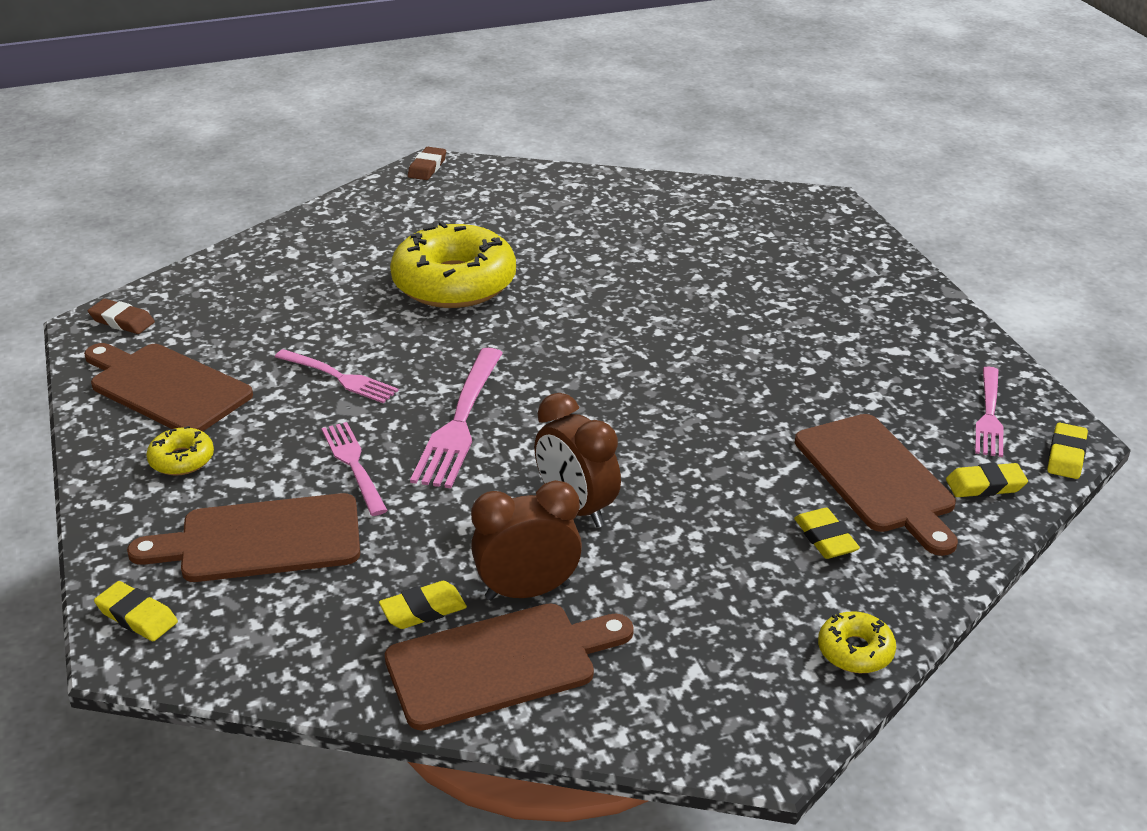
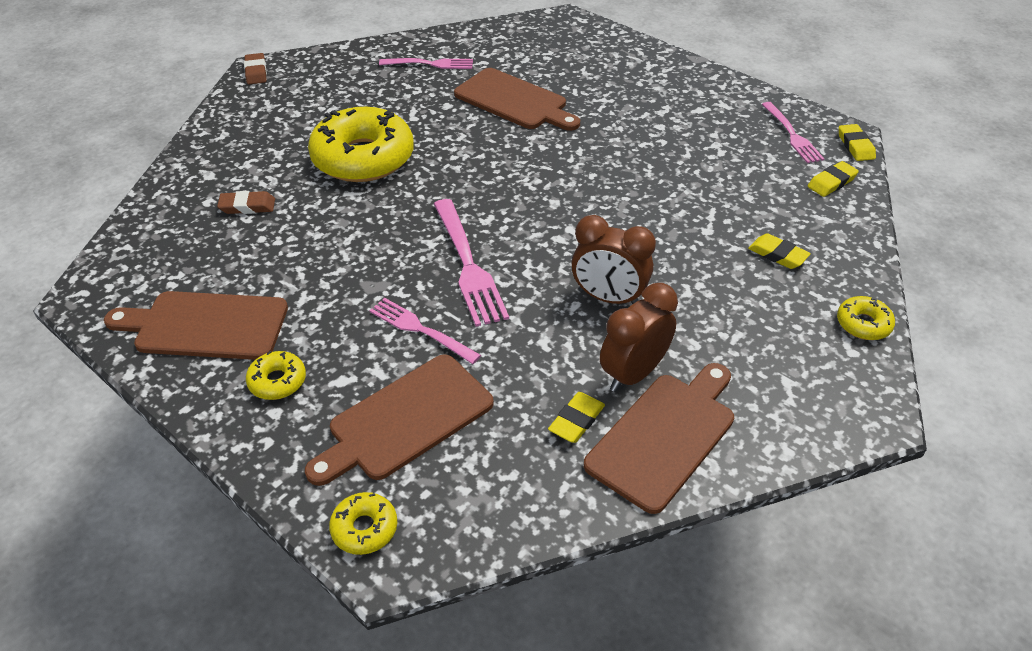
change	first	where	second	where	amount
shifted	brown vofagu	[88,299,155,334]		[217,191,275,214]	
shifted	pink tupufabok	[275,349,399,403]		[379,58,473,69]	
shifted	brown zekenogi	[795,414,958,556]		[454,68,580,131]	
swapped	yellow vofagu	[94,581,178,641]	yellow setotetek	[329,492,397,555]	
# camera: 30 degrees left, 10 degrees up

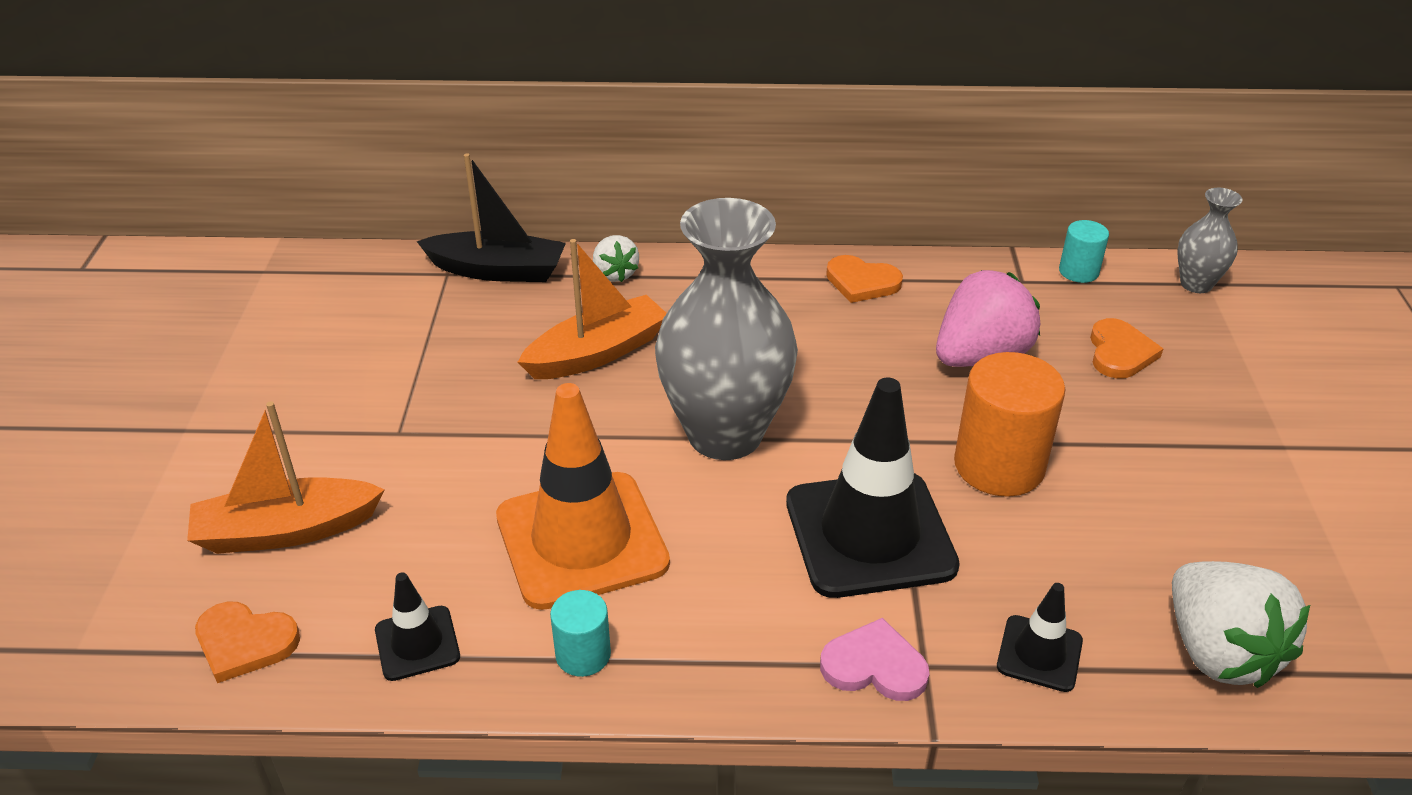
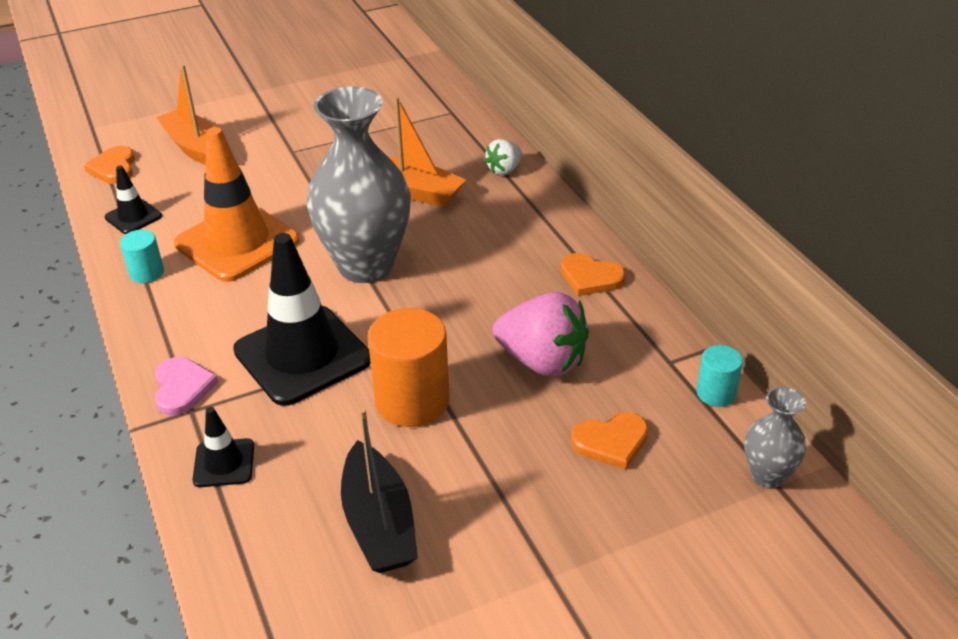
change	first	where	second	where	amount
gone	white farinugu	[1172,561,1310,688]			
shifted	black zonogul	[417,153,566,282]		[341,408,418,573]	
rotated	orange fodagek	[826,255,903,303]		[561,253,626,296]	60 degrees counterclockwise
# camera: 65 degrees right, 0 degrees up

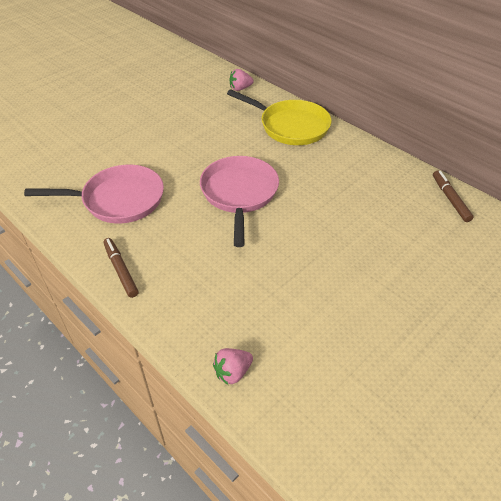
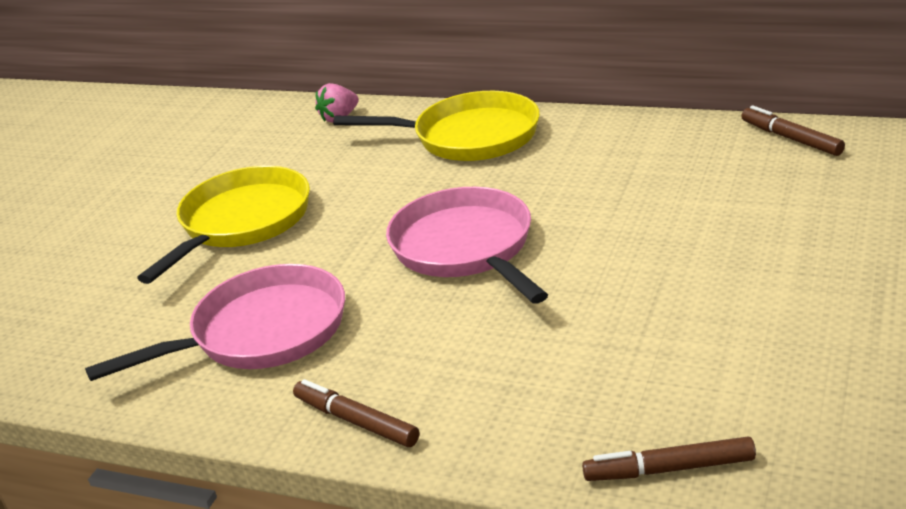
change	first	where	second	where	amount
new			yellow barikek	[137,166,310,284]	
swapped	pink farinugu	[213,348,253,385]	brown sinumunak	[582,437,756,481]	
# camera: 20 degrees left, 15 degrees down

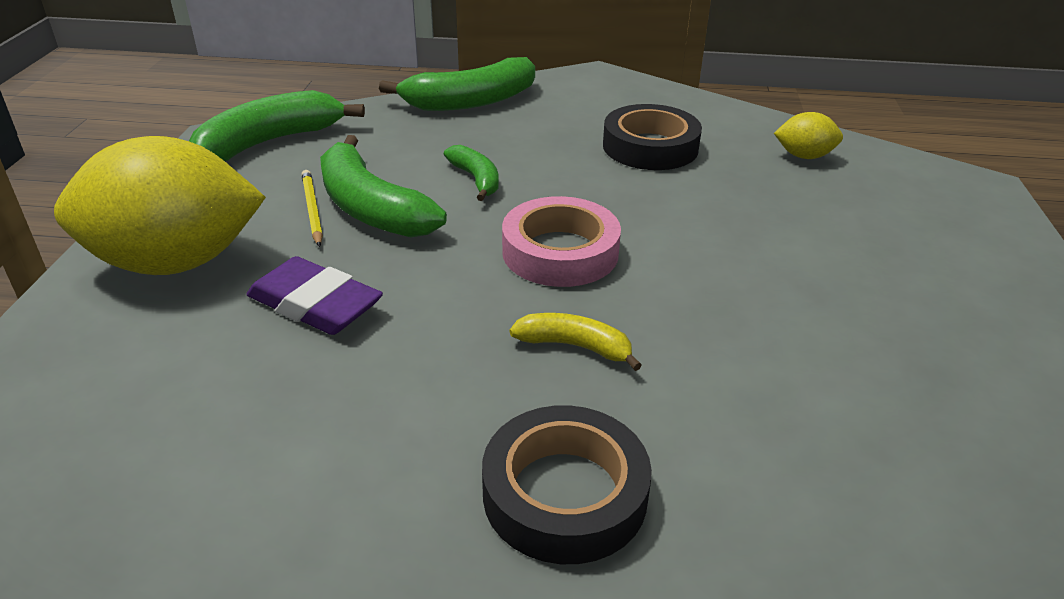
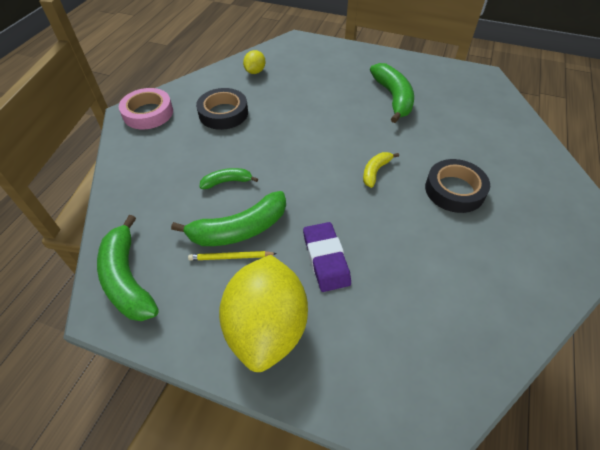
change	first	where	second	where	amount
shifted	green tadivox	[379,57,535,111]		[370,63,414,123]	
shifted	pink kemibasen	[502,196,621,287]		[119,88,173,129]	
rotated	purple vofagu	[246,256,383,335]		[303,222,351,292]	60 degrees counterclockwise
# camera: 75 degrees left, 15 degrees up

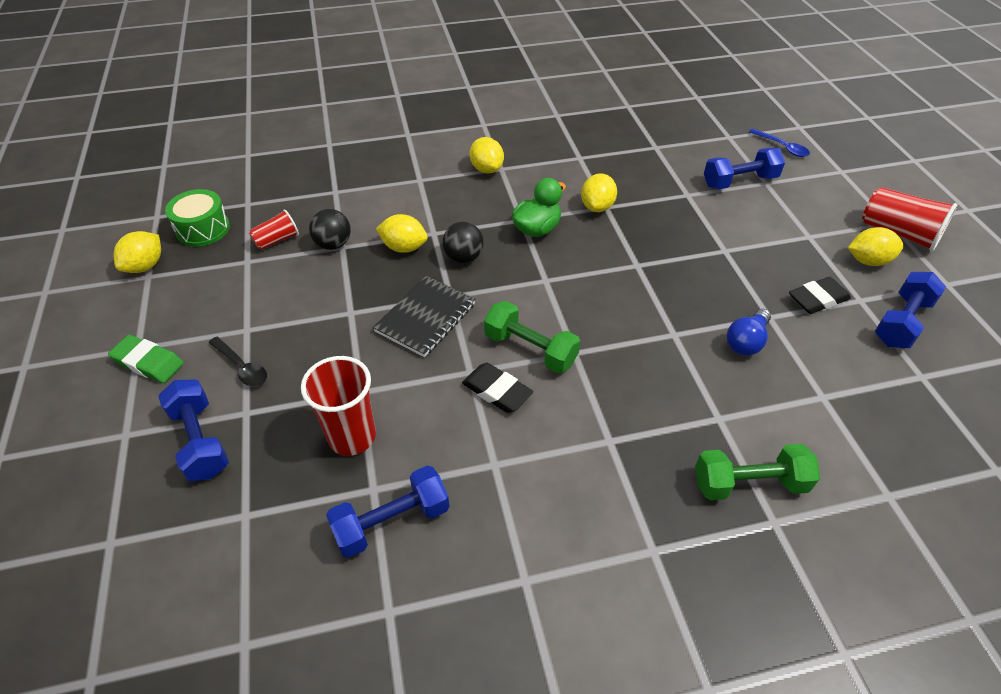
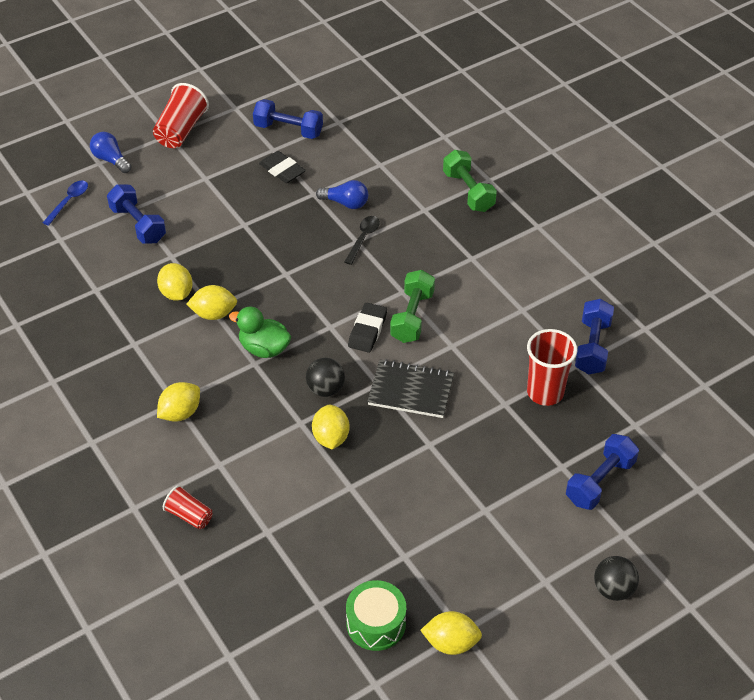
change	first	where	second	where	amount
gone	green vofagu	[108,335,184,383]			
new			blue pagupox	[90,132,132,173]	
shifted	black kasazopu	[209,337,267,387]		[344,216,380,265]	
shifted	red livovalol	[249,209,299,250]		[163,485,212,529]	
shifted	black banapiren	[309,209,351,250]		[594,556,639,601]	
shifted	black vofagu	[462,363,533,413]		[348,303,387,353]	
shifted	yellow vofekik	[848,227,904,266]		[157,263,193,301]	
rotated	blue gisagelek	[326,466,449,558]		[575,299,614,374]	60 degrees clockwise
# camera: 110 degrees left, 0 degrees up

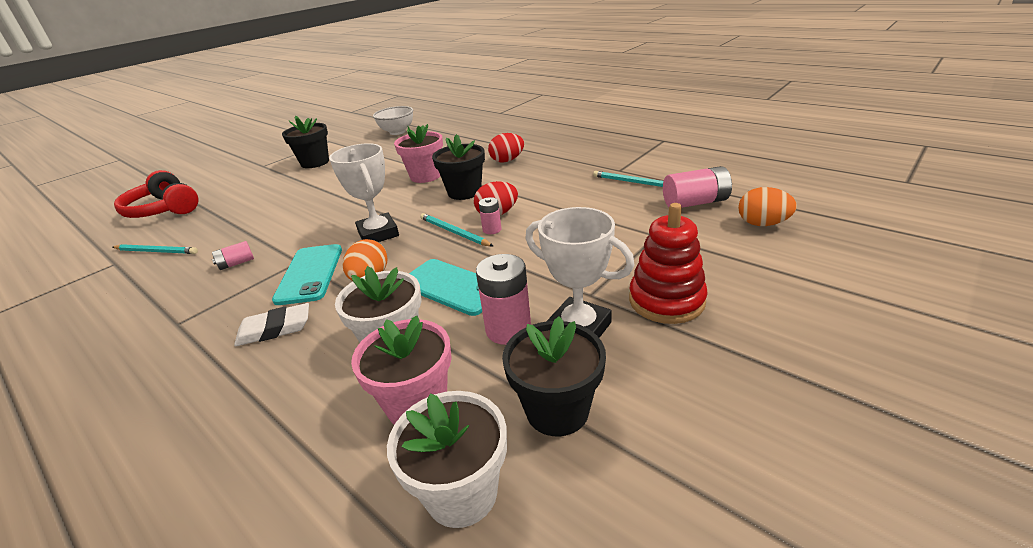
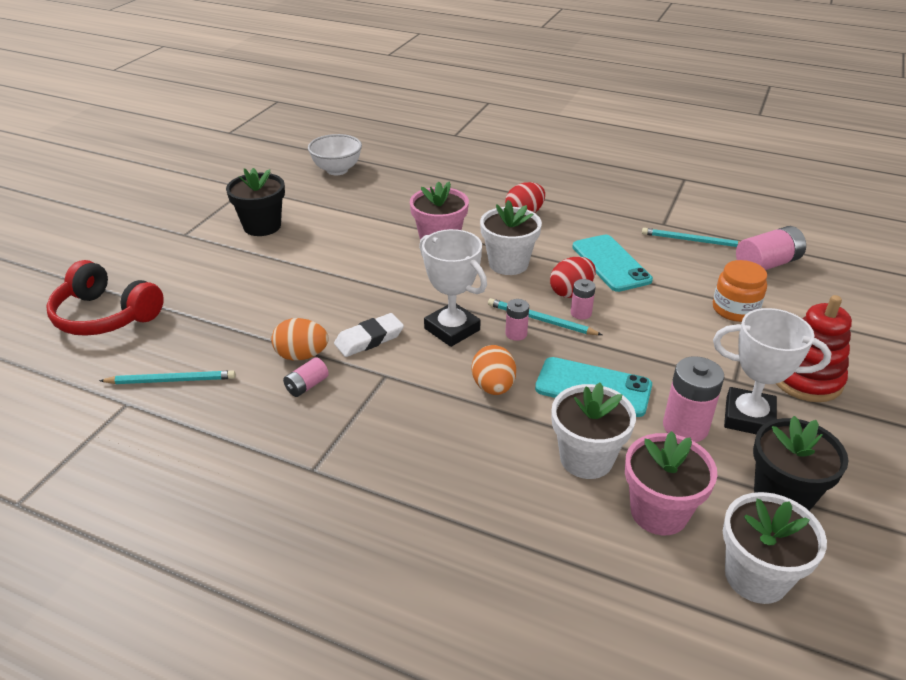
change	first	where	second	where	amount
new			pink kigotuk	[505,299,529,341]	
new			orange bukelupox	[713,260,767,322]	
shifted	white vofagu	[234,303,309,346]		[334,313,404,357]	
shifted	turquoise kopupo	[272,244,342,305]		[572,235,653,292]	
shifted	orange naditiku	[738,187,797,226]		[271,318,329,361]	
repainted	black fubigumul	[432,134,485,200]	white fubigumul	[480,200,542,275]	
# camera: 20 degrees left, 5 degrees up

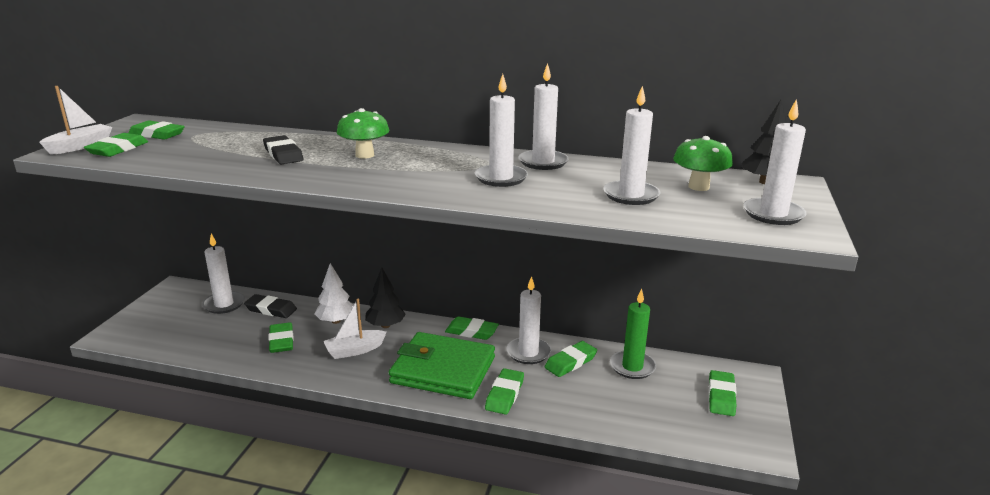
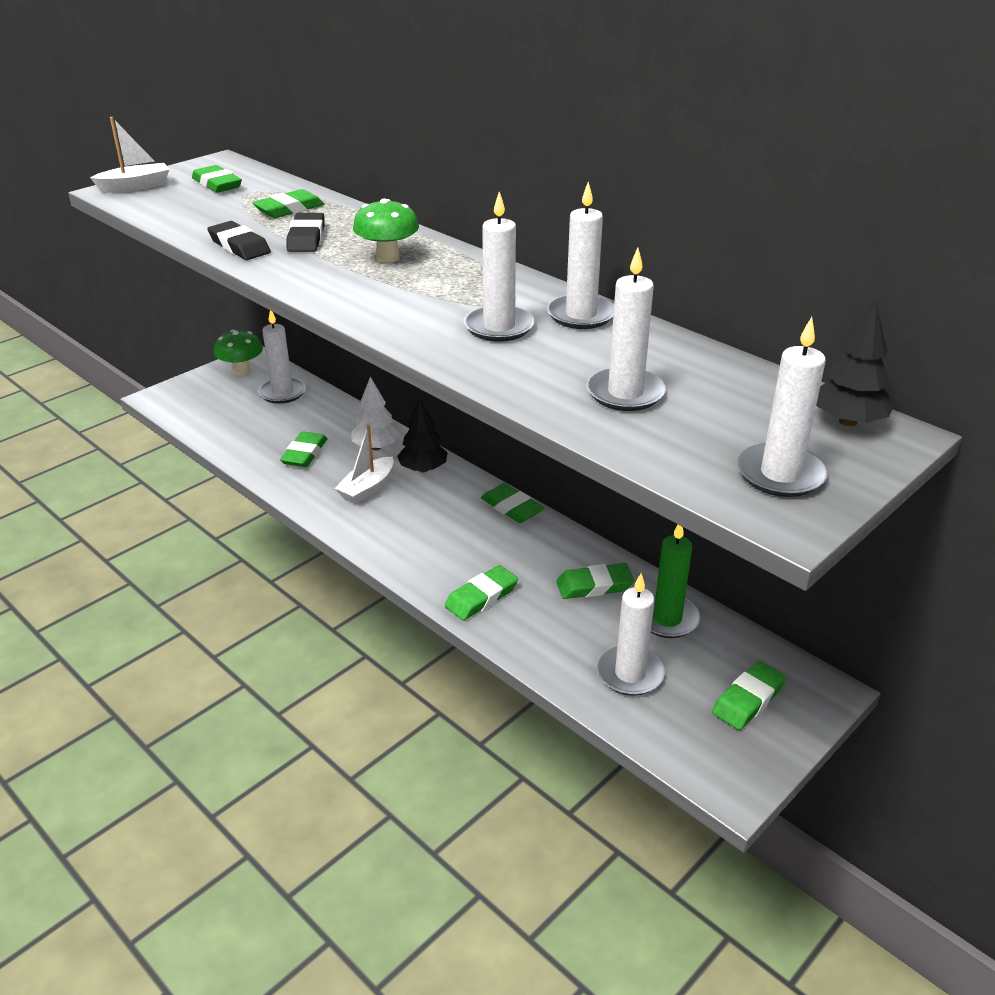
change	first	where	second	where	amount
gone	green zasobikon	[389,332,495,399]			
shifted	green vofagu	[84,133,148,157]		[252,189,324,218]	
shifted	black vofagu	[244,294,297,318]		[207,221,271,260]	
shifted	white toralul	[506,276,551,364]		[597,574,665,696]	
shifted	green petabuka	[673,136,733,191]		[214,330,263,375]	
rotated	white zonogul	[324,299,386,359]		[335,425,394,504]	60 degrees counterclockwise
# camera: 30 degrees right, 10 degrees up

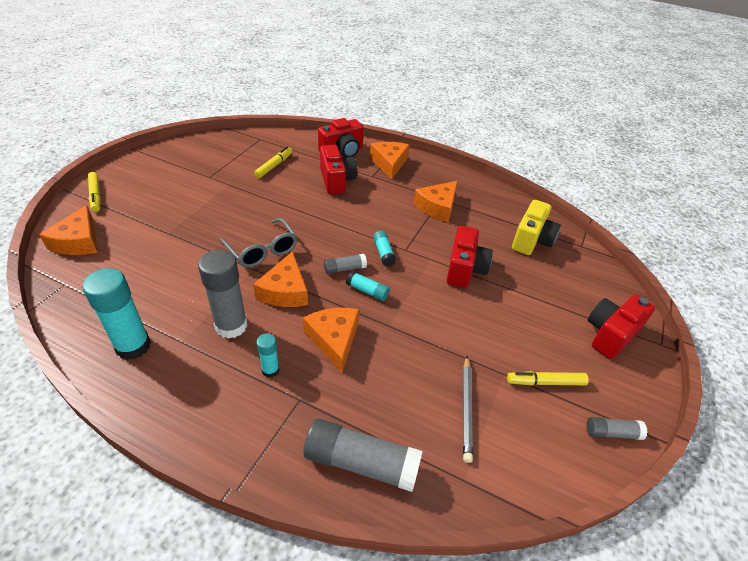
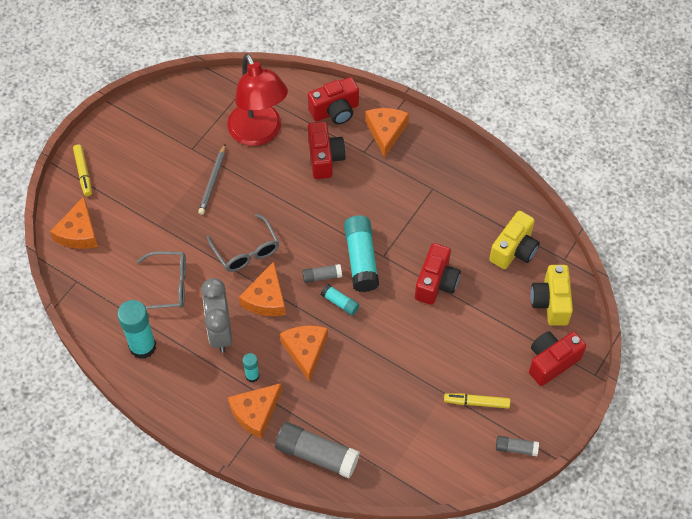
change	first	where	second	where	amount
new			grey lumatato	[136,251,186,309]	
new			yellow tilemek	[531,265,573,326]	
shifted	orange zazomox	[414,181,458,222]		[228,383,282,439]	
shifted	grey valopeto	[463,356,473,463]		[198,144,226,215]	
swapped	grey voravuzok	[198,250,248,339]	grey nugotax	[201,278,232,353]	
swapped	yellow sinumunak	[254,147,292,178]	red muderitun	[227,54,288,146]	
scaled	turquoise voravuzok	[373,231,396,267]		[344,215,379,292]	x1.95
# camera: 10 degrees right, 15 degrees up

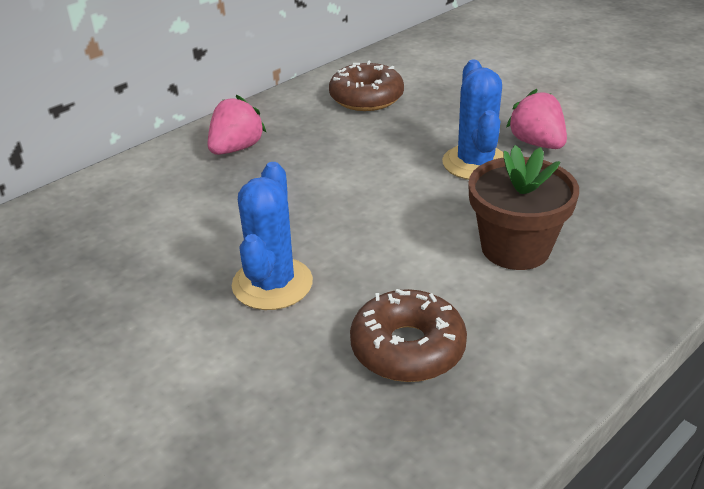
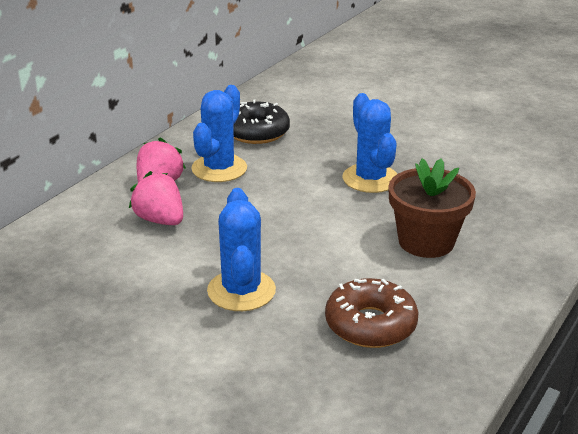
change	first	where	second	where	amount
new			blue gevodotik	[191,85,247,182]	
shifted	pink farinugu	[506,89,567,149]		[129,171,183,225]	
repainted	brown setotetek	[329,61,404,111]	black setotetek	[233,100,290,144]	
# camera: 15 degrees left, 5 degrees down

